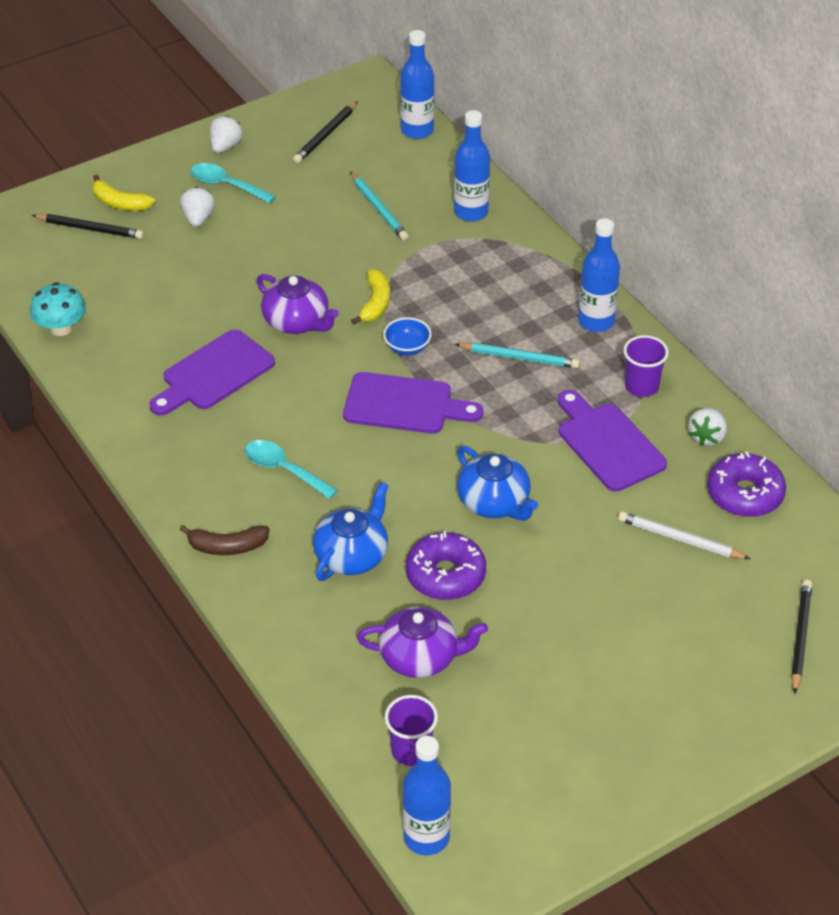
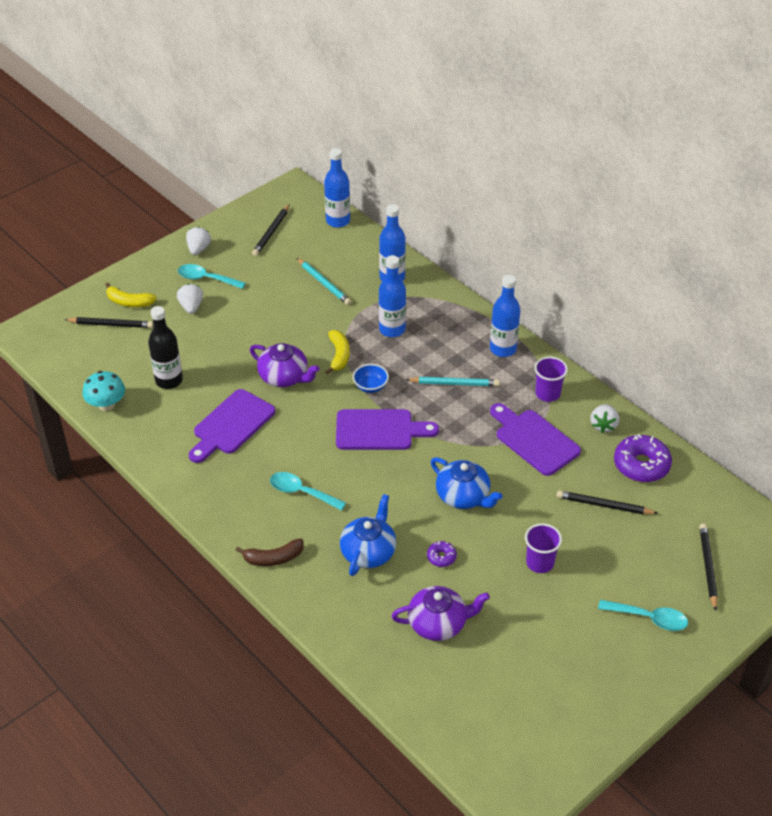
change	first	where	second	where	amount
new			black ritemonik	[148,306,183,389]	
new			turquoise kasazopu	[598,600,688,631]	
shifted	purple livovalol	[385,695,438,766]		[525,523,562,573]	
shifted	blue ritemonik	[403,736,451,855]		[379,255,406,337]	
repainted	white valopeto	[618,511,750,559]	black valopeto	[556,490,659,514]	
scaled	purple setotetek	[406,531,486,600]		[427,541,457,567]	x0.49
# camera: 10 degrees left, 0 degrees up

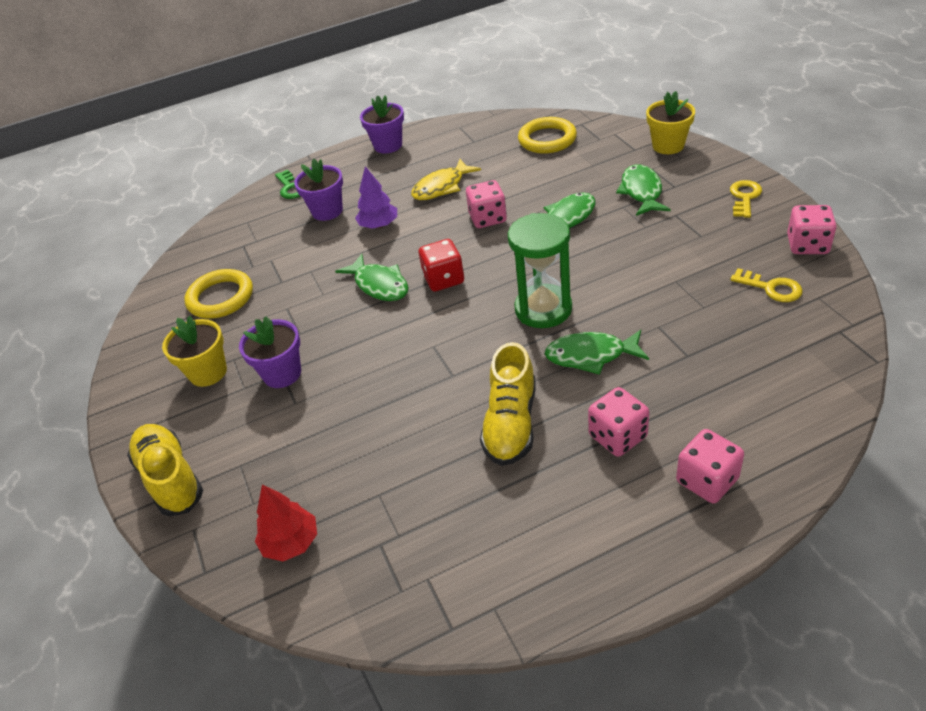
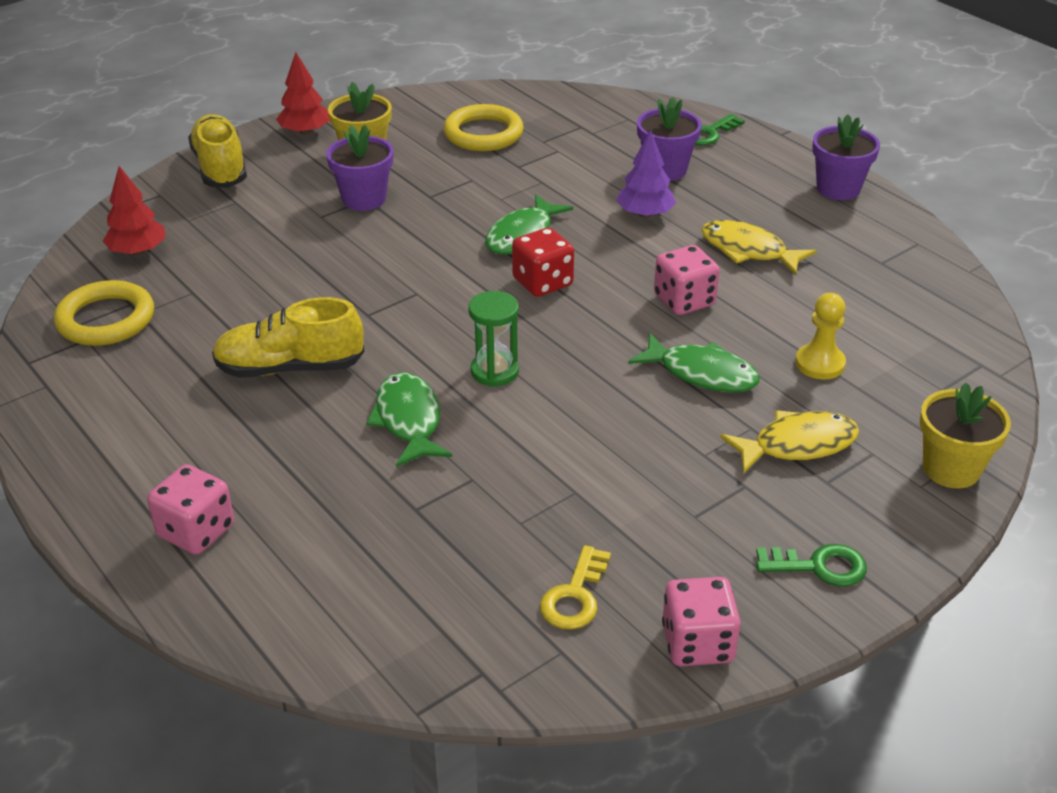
change	first	where	second	where	amount
gone	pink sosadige	[588,387,649,457]			
new			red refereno	[276,53,330,135]	
new			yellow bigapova	[795,293,846,380]	
shifted	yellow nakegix	[518,117,577,153]		[54,280,154,346]	
repainted	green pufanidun	[616,165,671,216]	yellow pufanidun	[720,410,859,474]	
repainted	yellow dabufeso	[730,180,762,218]	green dabufeso	[756,544,867,587]	
rotated	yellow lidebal	[127,424,203,516]		[188,114,247,188]	60 degrees counterclockwise
scaled	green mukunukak	[508,213,572,328]		[468,291,519,387]	x0.62
# camera: 70 degrees right, 5 degrees down

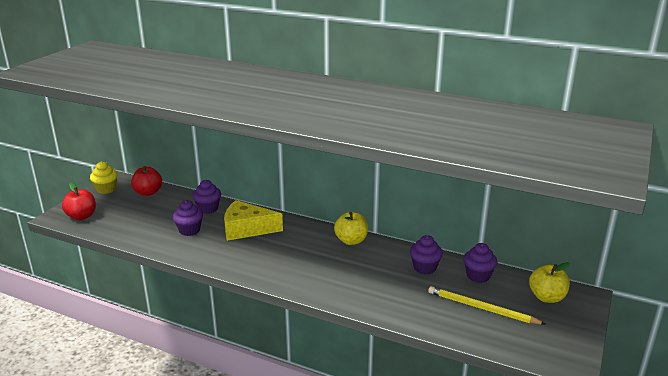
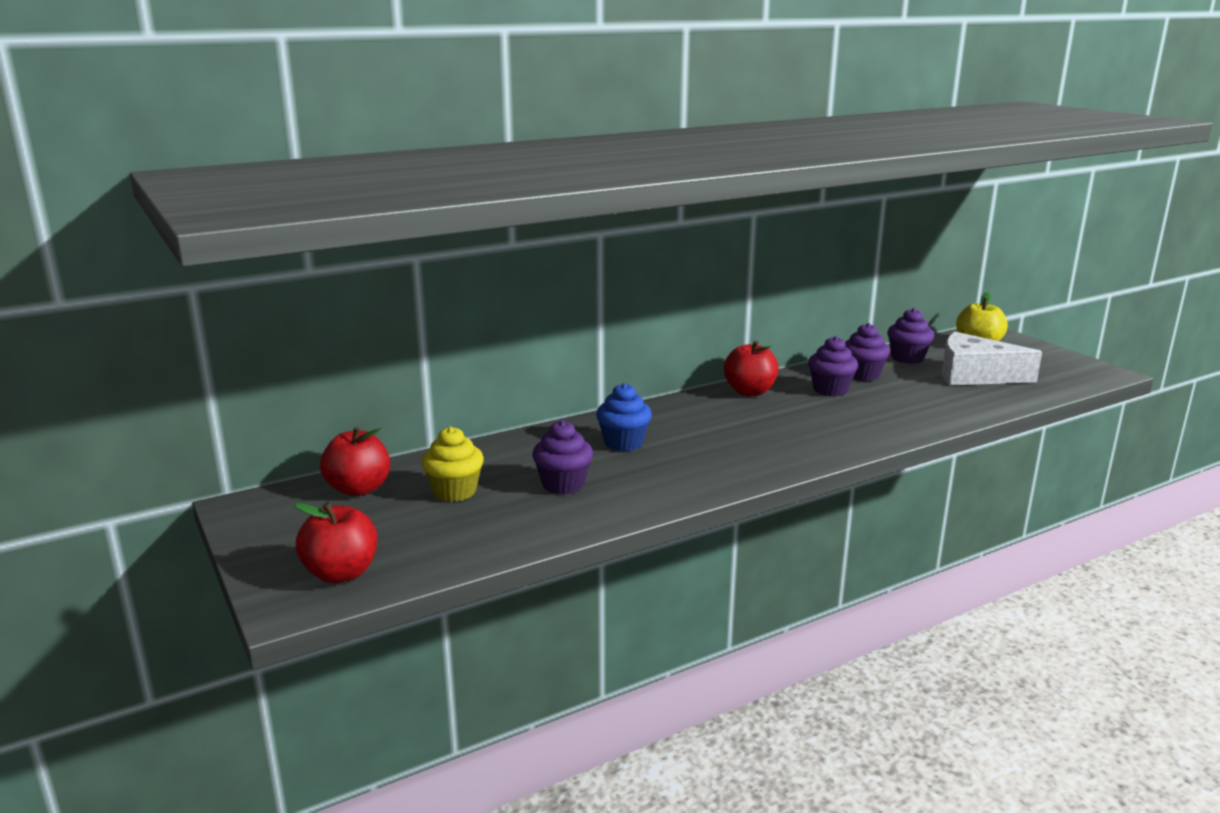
change	first	where	second	where	amount
shifted	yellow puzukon	[90,161,118,194]		[421,427,484,502]	
shifted	purple puzukon	[193,180,221,214]		[808,336,858,396]	
swapped	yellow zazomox	[224,200,283,241]	blue puzukon	[596,383,652,451]	
swapped	yellow valopeto	[428,286,545,325]	white zazomox	[942,332,1042,386]	
repainted	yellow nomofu	[334,212,368,245]	red nomofu	[724,340,779,396]	
# camera: 55 degrees left, 5 degrees down

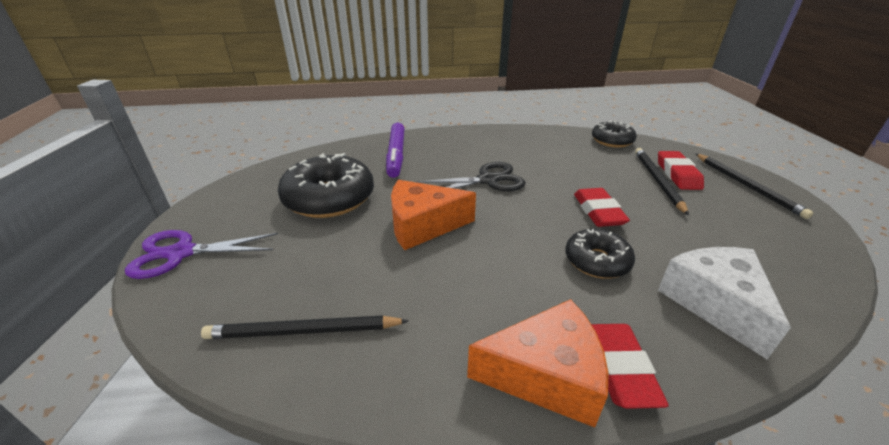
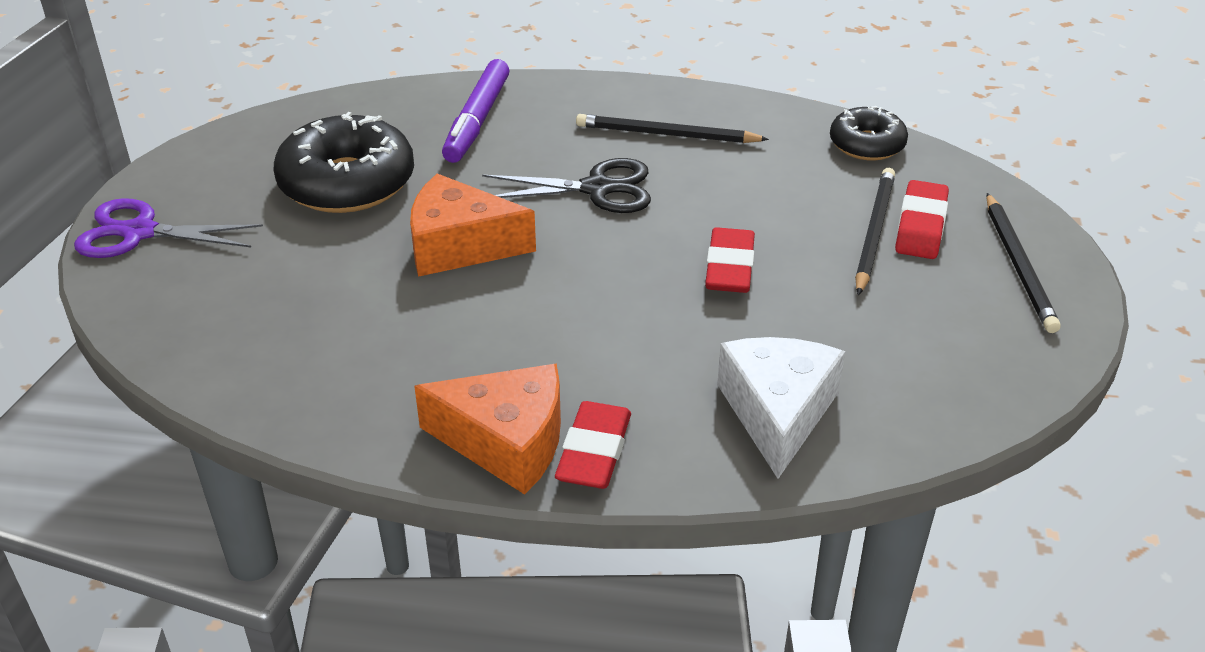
change	first	where	second	where	amount
gone	black setotetek	[565,229,635,279]			
shifted	black valopeto	[201,315,409,339]		[576,114,769,143]	
# camera: 15 degrees right, 5 degrees up

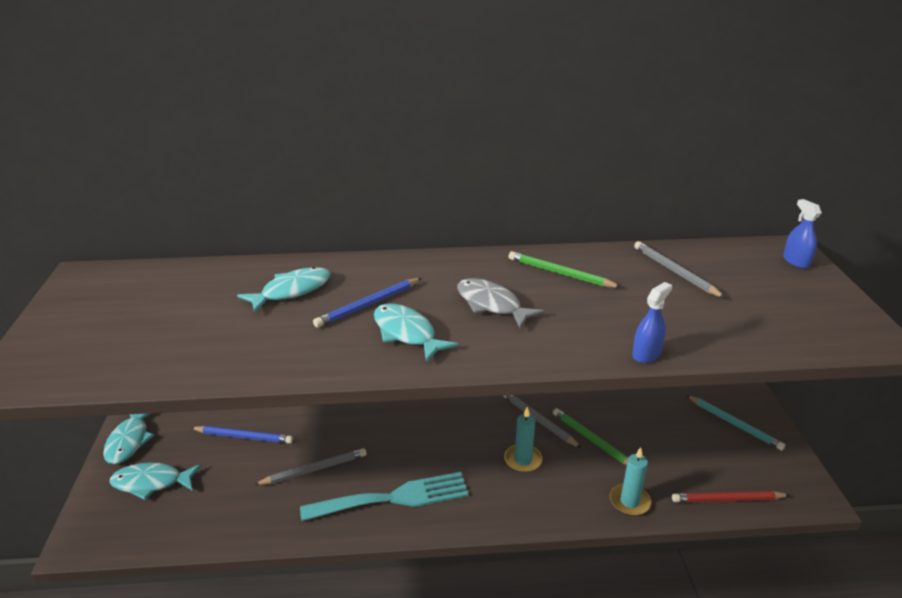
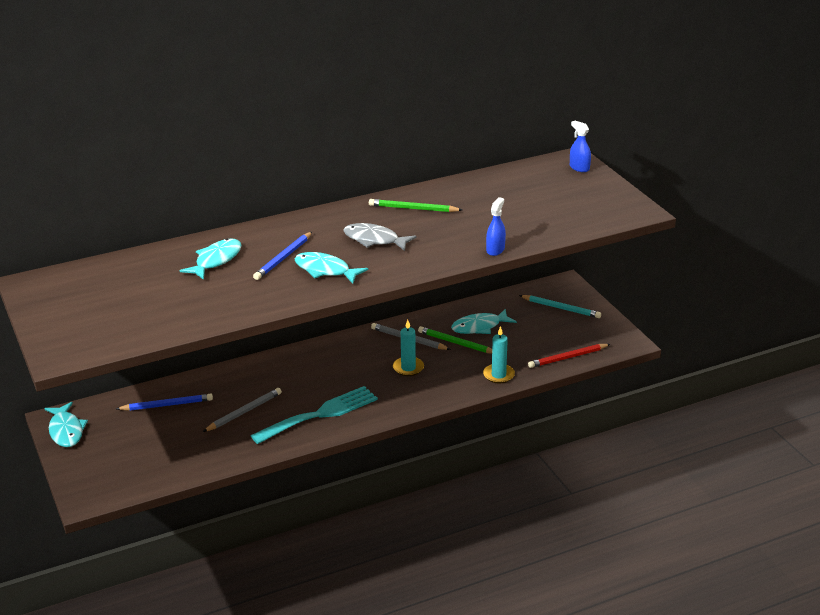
change	first	where	second	where	amount
gone	grey valopeto	[634,241,725,298]			
shifted	turquoise pufanidun	[110,462,201,500]		[451,309,517,334]	
# camera: 20 degrees left, 0 degrees up

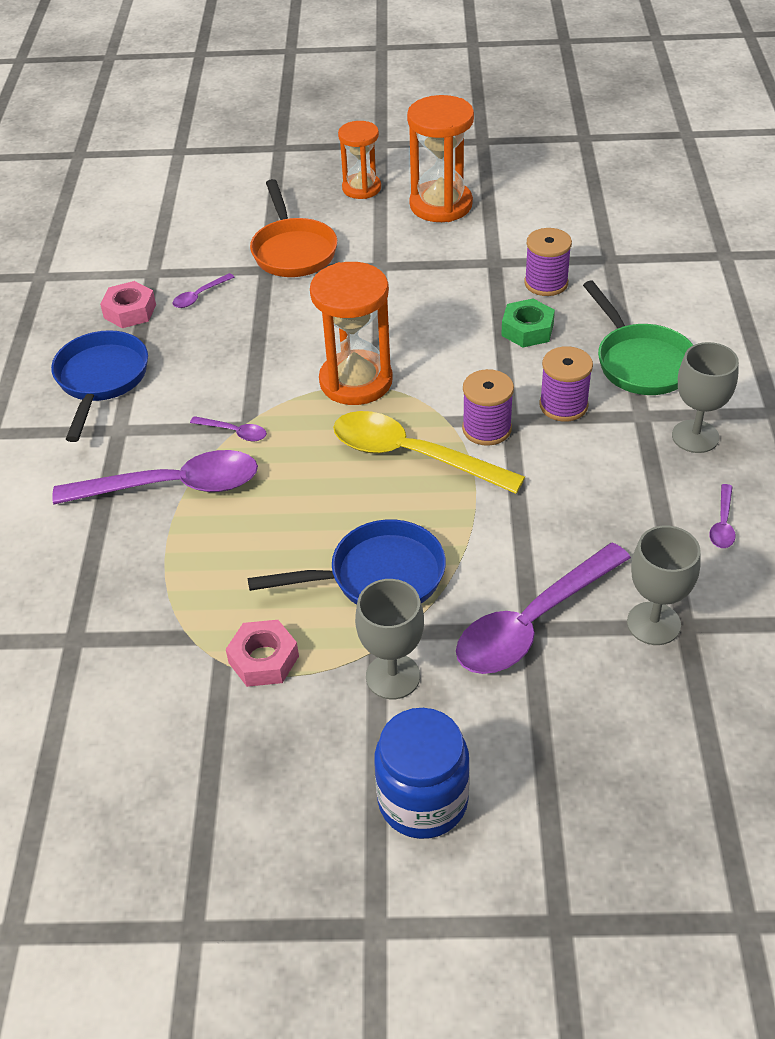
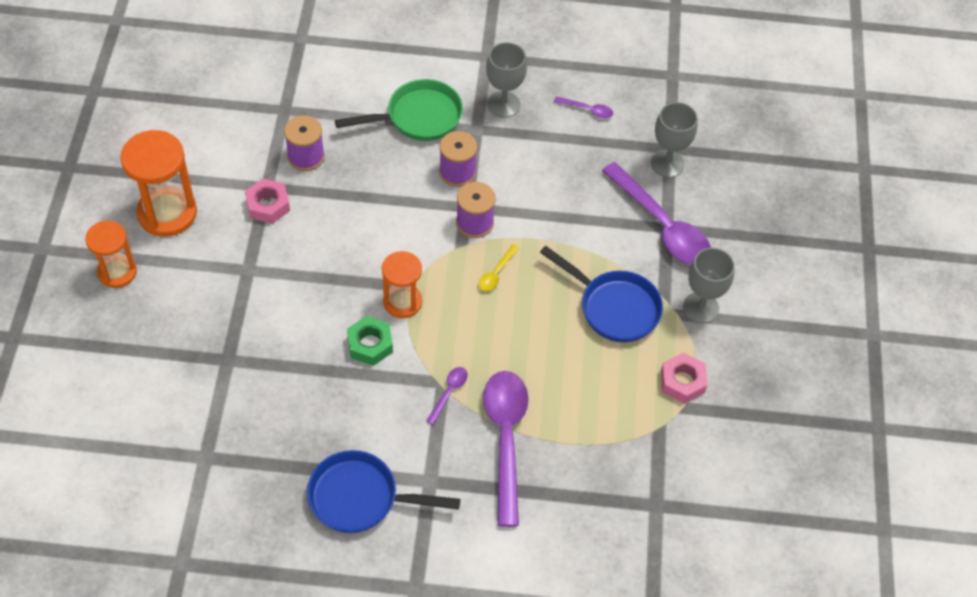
change	first	where	second	where	amount
gone	purple kasazopu	[172,273,234,308]			
gone	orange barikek	[250,179,337,277]			
gone	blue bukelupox	[374,708,470,839]			
shifted	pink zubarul	[100,281,156,328]		[245,178,290,224]	
shifted	green zubarul	[501,299,555,347]		[347,316,393,366]	
rotated	blue barikek	[248,519,446,605]		[540,246,663,342]	135 degrees clockwise
scaled	orange mukunukak	[310,262,393,405]		[382,251,422,318]	x0.64
scaled	yellow kasazopu	[333,411,525,494]		[479,244,519,291]	x0.43
# camera: 90 degrees left, 10 degrees up

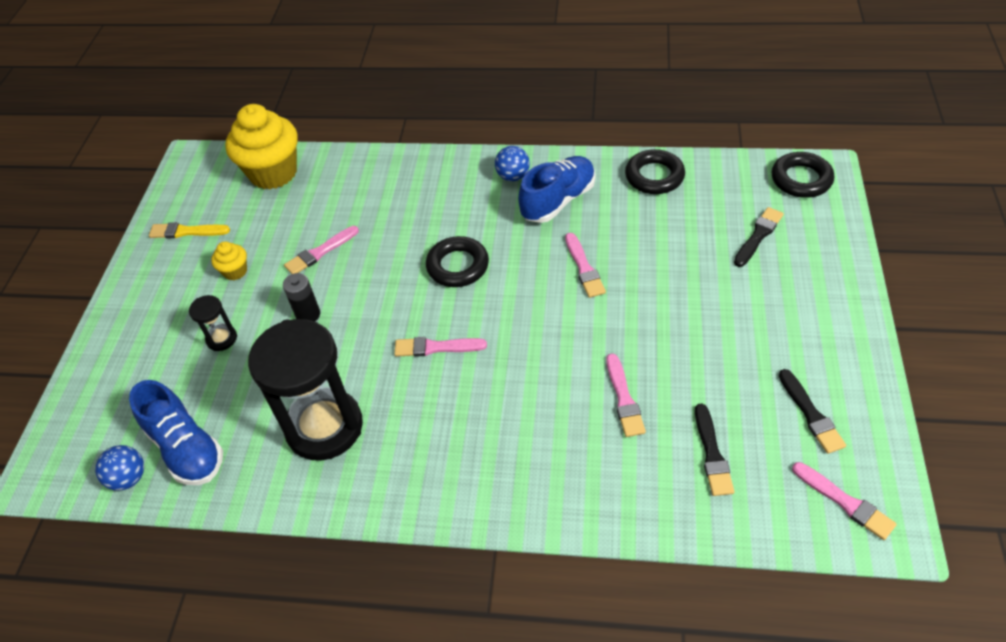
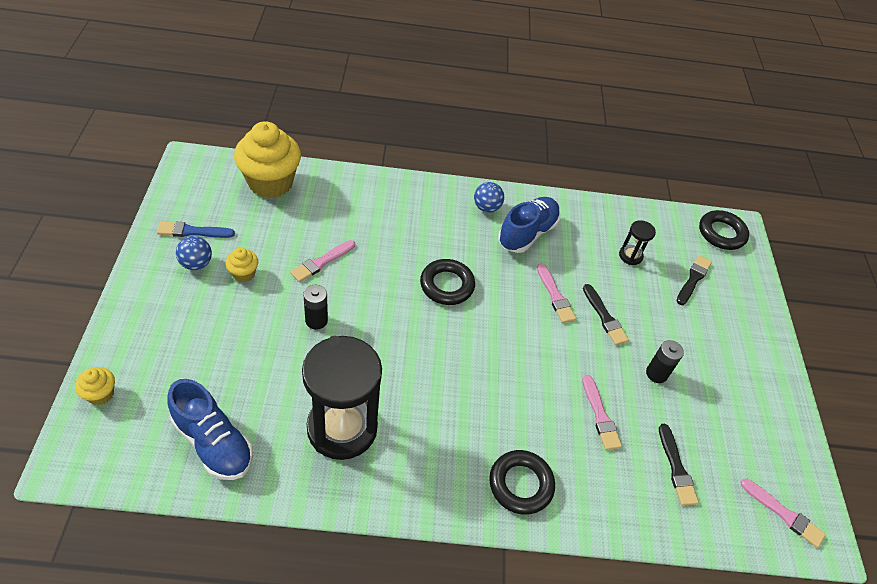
change	first	where	second	where	amount
gone	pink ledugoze	[394,337,487,357]			
new			yellow puzukon	[75,367,115,405]	
new			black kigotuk	[646,340,684,383]	
shifted	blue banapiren	[95,445,144,491]		[176,236,212,270]	
shifted	black mukunukak	[189,295,237,351]		[619,220,656,265]	
shifted	black nakegix	[625,149,685,194]		[489,450,555,515]	
shifted	black ledugoze	[779,369,846,454]		[583,284,629,345]	
repainted	yellow ledugoze	[149,222,230,239]	blue ledugoze	[157,222,235,238]	
# camera: 15 degrees left, 0 degrees up

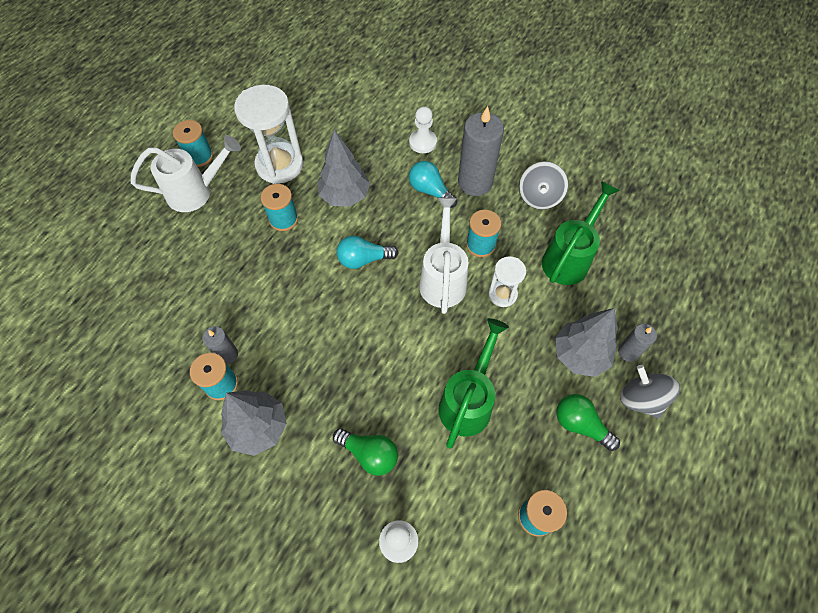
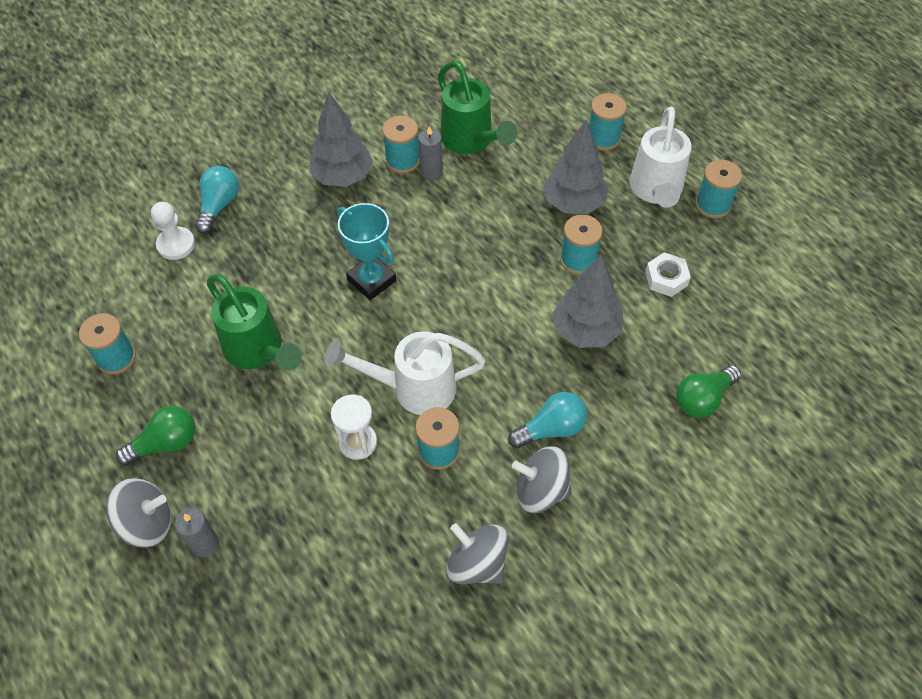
change	first	where	second	where	amount
gone	white bigapova	[409,106,437,153]			
new			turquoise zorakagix	[337,203,396,300]	
new			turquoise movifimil	[589,93,627,151]	
shifted	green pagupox	[333,428,398,476]		[676,365,741,418]	
shifted	turquoise pagupox	[337,236,399,269]		[195,166,239,234]	
shifted	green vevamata	[542,181,620,285]		[438,61,518,154]	
shifted	grey refereno	[555,308,617,377]		[543,120,609,214]	
swapped	white mukunukak	[234,85,303,184]	white zubarul	[645,252,691,297]	
swapped	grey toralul	[458,106,504,196]	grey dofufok	[512,446,572,513]	
rotated	white vevamata	[419,197,468,314]		[325,331,486,415]	150 degrees clockwise
# camera: 115 degrees right, 5 degrees down

